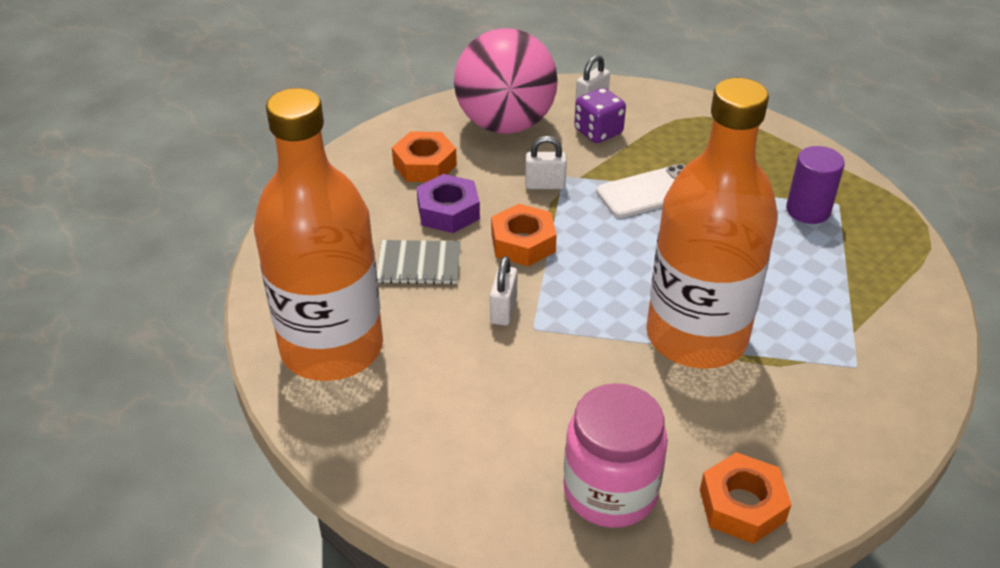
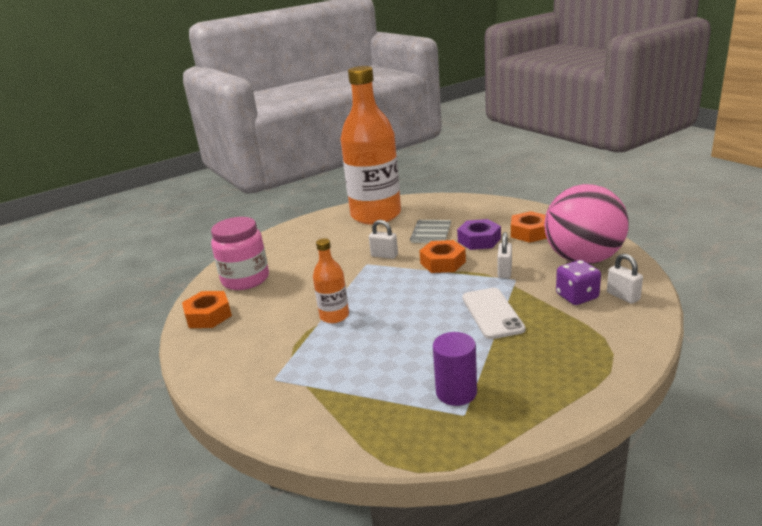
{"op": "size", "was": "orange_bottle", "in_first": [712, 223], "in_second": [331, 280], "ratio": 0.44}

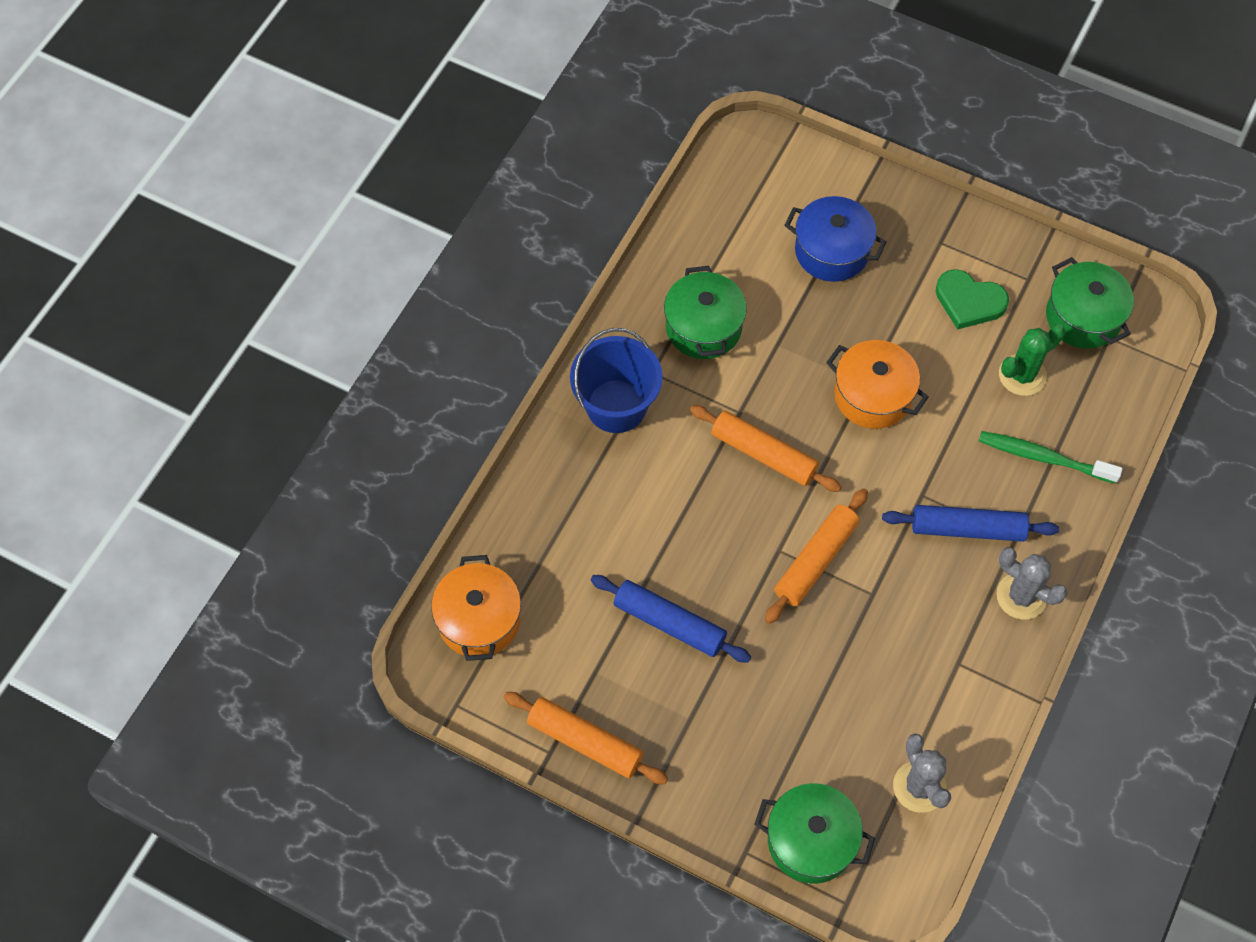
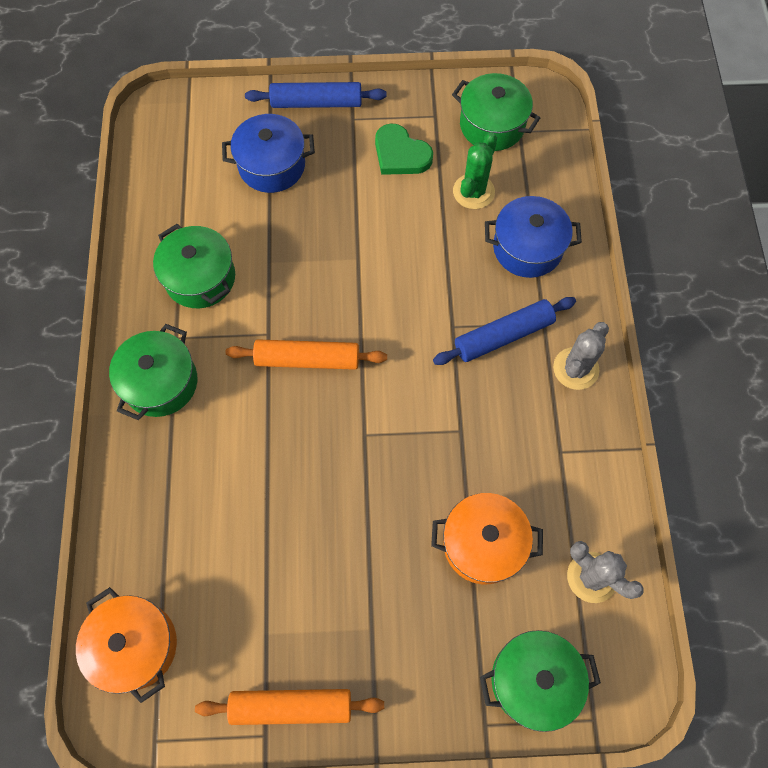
{"op": "missing", "was": "orange_rolling_pin", "in_first": [816, 556]}
{"op": "relocated", "was": "blue_rolling_pin", "in_first": [670, 618], "in_second": [316, 95]}
{"op": "relocated", "was": "orange_pot", "in_first": [877, 384], "in_second": [487, 538]}
{"op": "exchanged", "was": "blue_bucket", "now": "green_pot", "in_first": [616, 380], "in_second": [153, 372]}
{"op": "exchanged", "was": "green_toothbrush", "now": "blue_pot", "in_first": [1050, 457], "in_second": [533, 237]}
{"op": "spun", "was": "green_heart", "in_first": [972, 299], "in_second": [404, 149], "clockwise": 45}
{"op": "spun", "was": "grey_cactus", "in_first": [1031, 583], "in_second": [581, 356], "clockwise": -60}

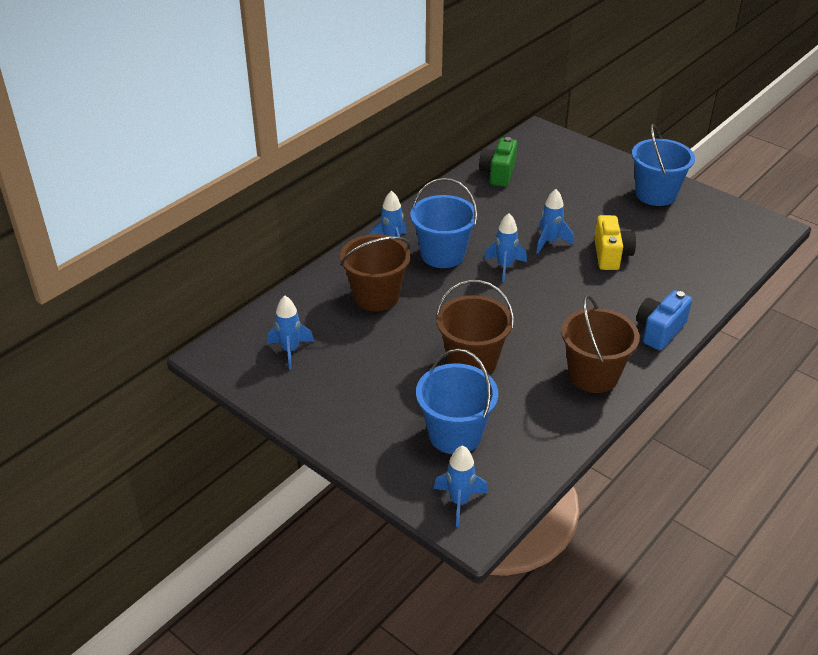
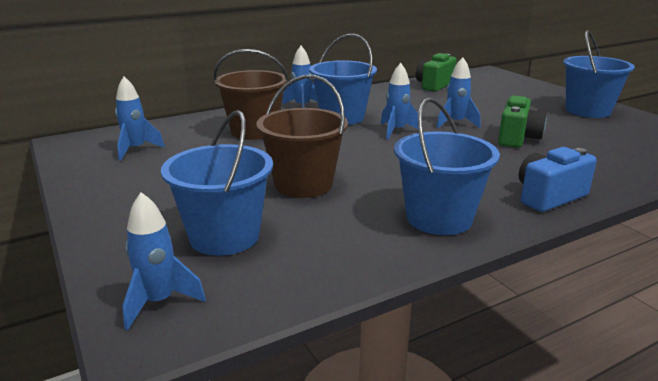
{"op": "colour", "was": "brown_bucket", "now": "blue_bucket", "in_first": [600, 344], "in_second": [447, 166]}
{"op": "colour", "was": "yellow_camera", "now": "green_camera", "in_first": [615, 242], "in_second": [522, 121]}

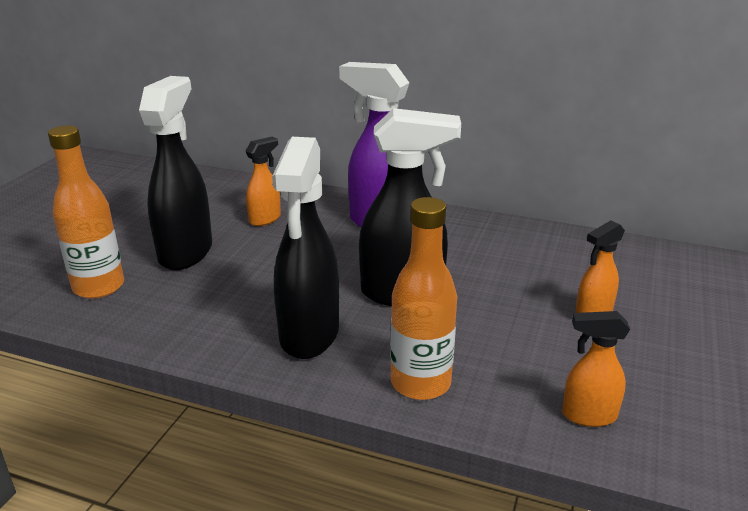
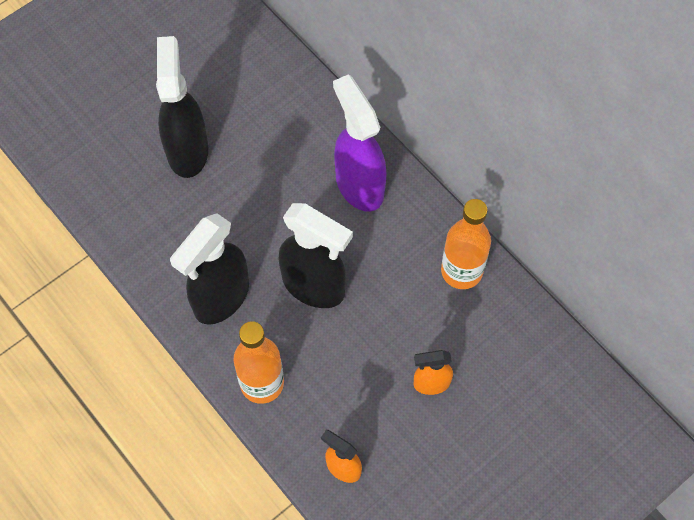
{"op": "missing", "was": "orange_spray_bottle", "in_first": [263, 181]}
{"op": "relocated", "was": "orange_bottle", "in_first": [86, 212], "in_second": [466, 244]}
{"op": "spun", "was": "black_spray_bottle", "in_first": [175, 173], "in_second": [182, 107], "clockwise": -45}

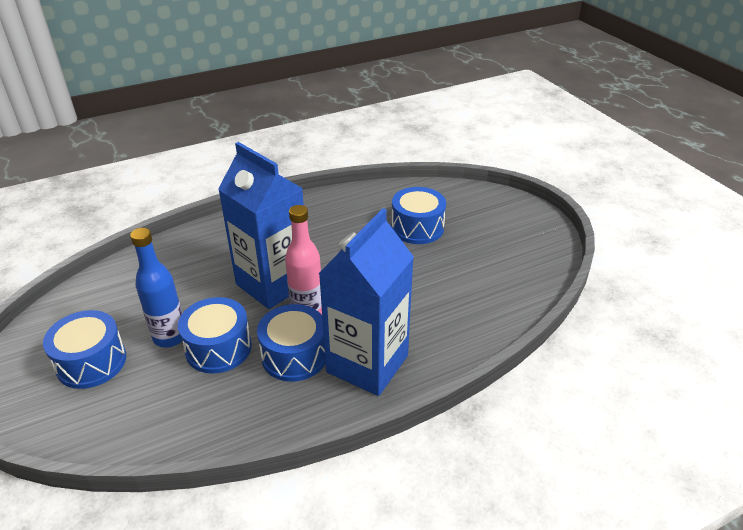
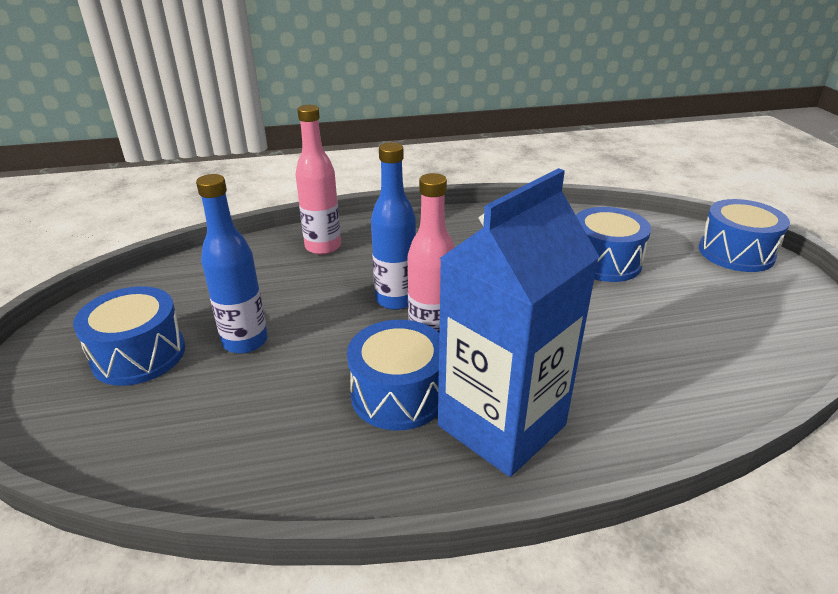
{"op": "appeared", "now": "pink_bottle", "in_second": [318, 180]}
{"op": "relocated", "was": "blue_drum", "in_first": [215, 335], "in_second": [744, 235]}
{"op": "exchanged", "was": "blue_carton", "now": "blue_bottle", "in_first": [261, 225], "in_second": [393, 226]}

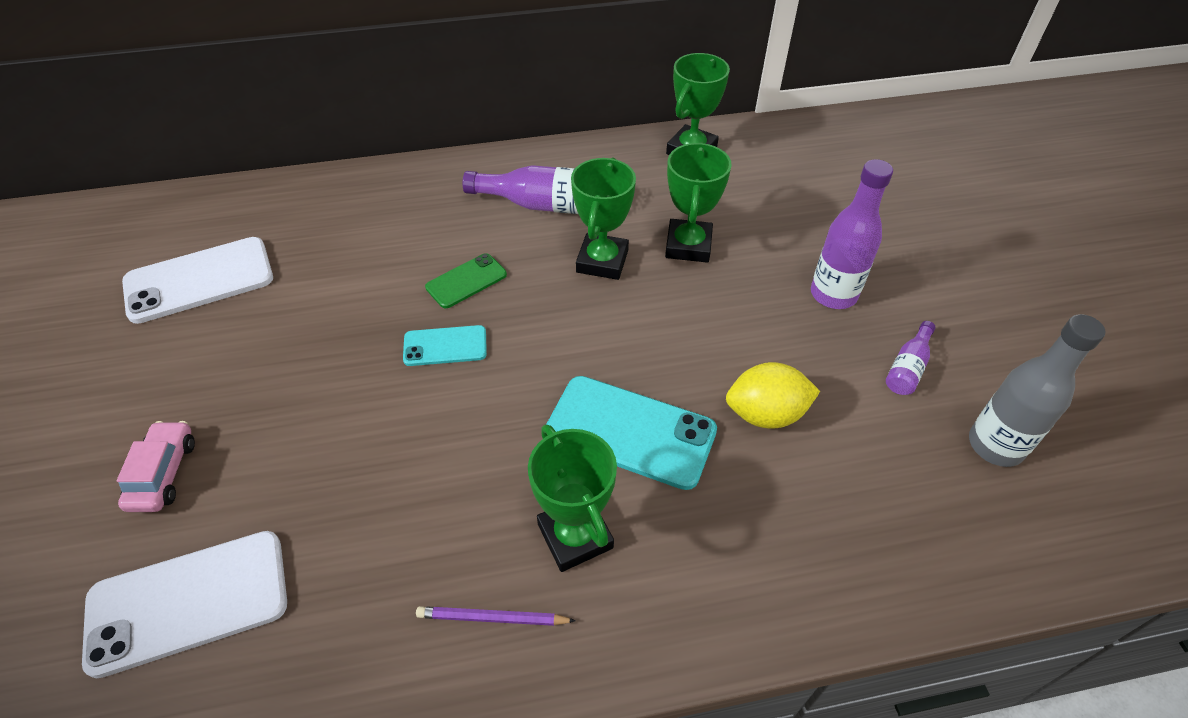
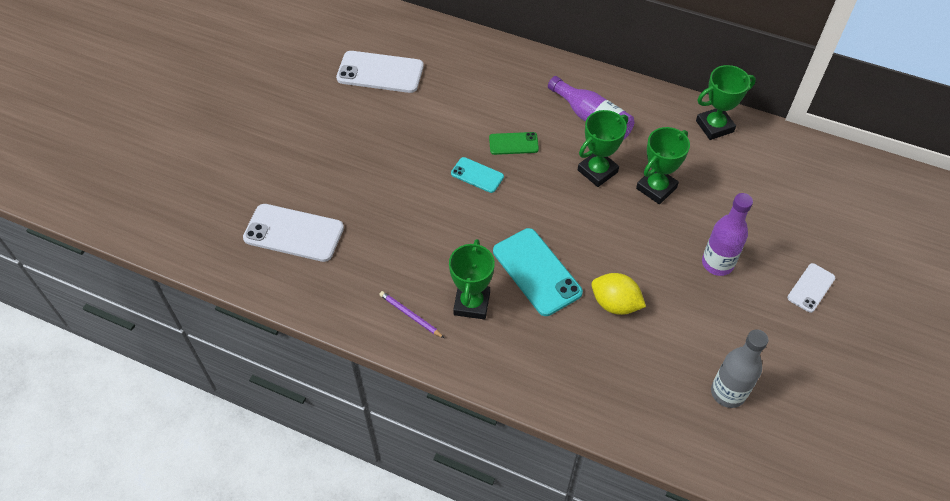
{"op": "missing", "was": "pink_car", "in_first": [156, 466]}
{"op": "missing", "was": "purple_bottle", "in_first": [911, 358]}
{"op": "appeared", "now": "white_phone", "in_second": [811, 288]}

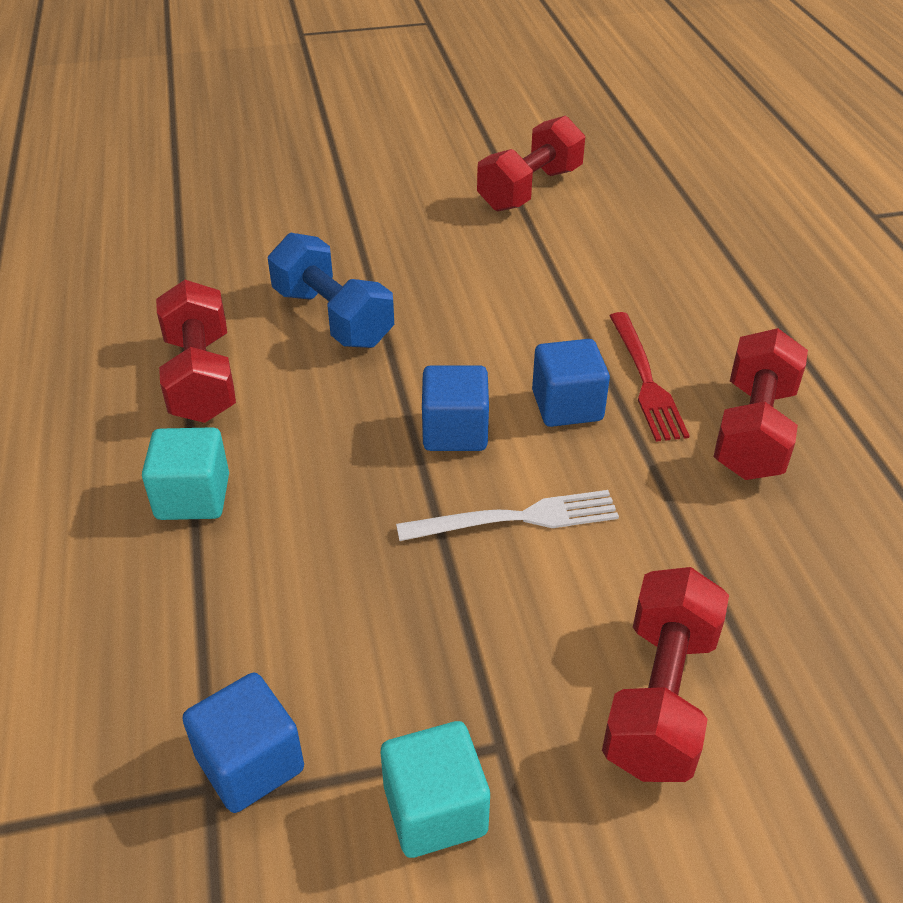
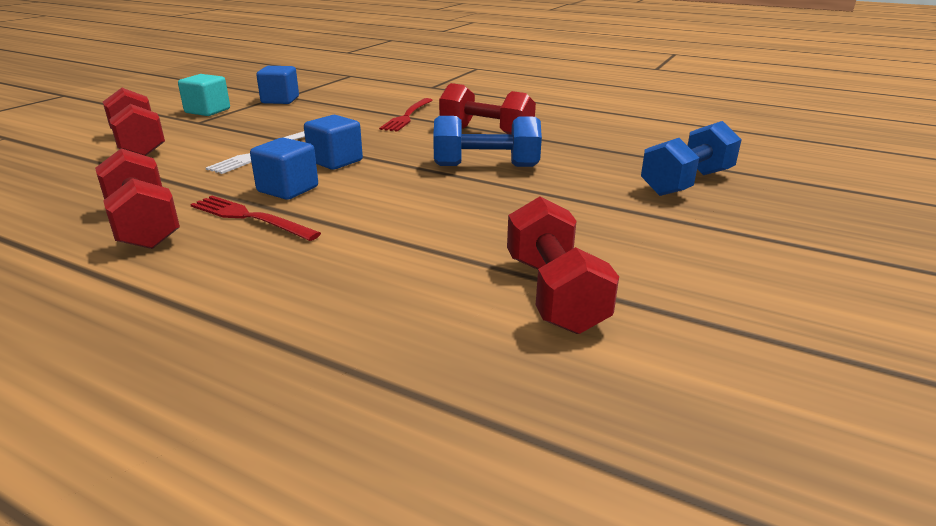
{"op": "appeared", "now": "blue_dumbbell", "in_second": [691, 158]}
{"op": "exchanged", "was": "turquoise_cube", "now": "red_fork", "in_first": [185, 473], "in_second": [406, 115]}

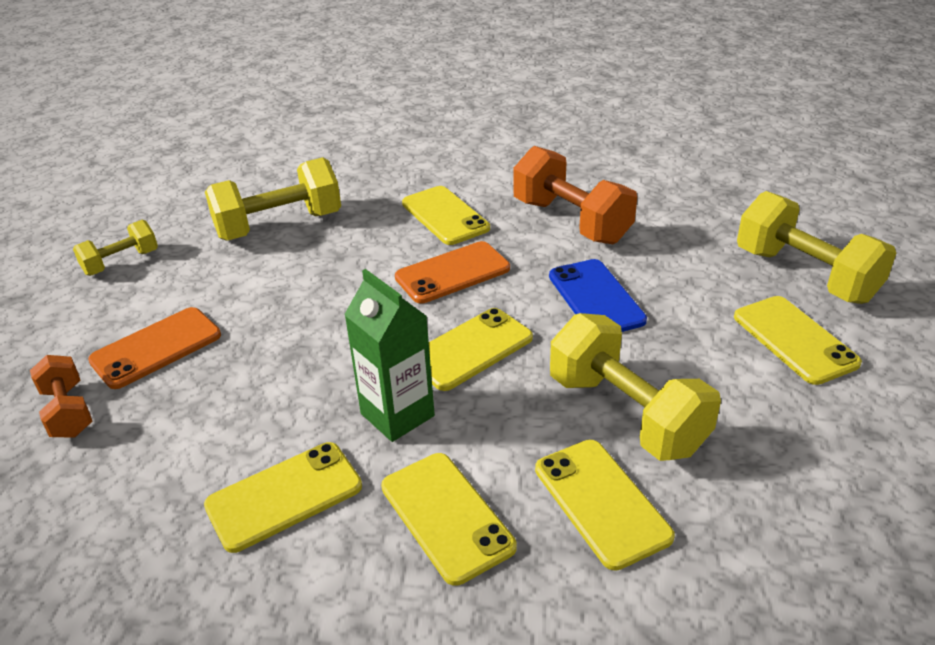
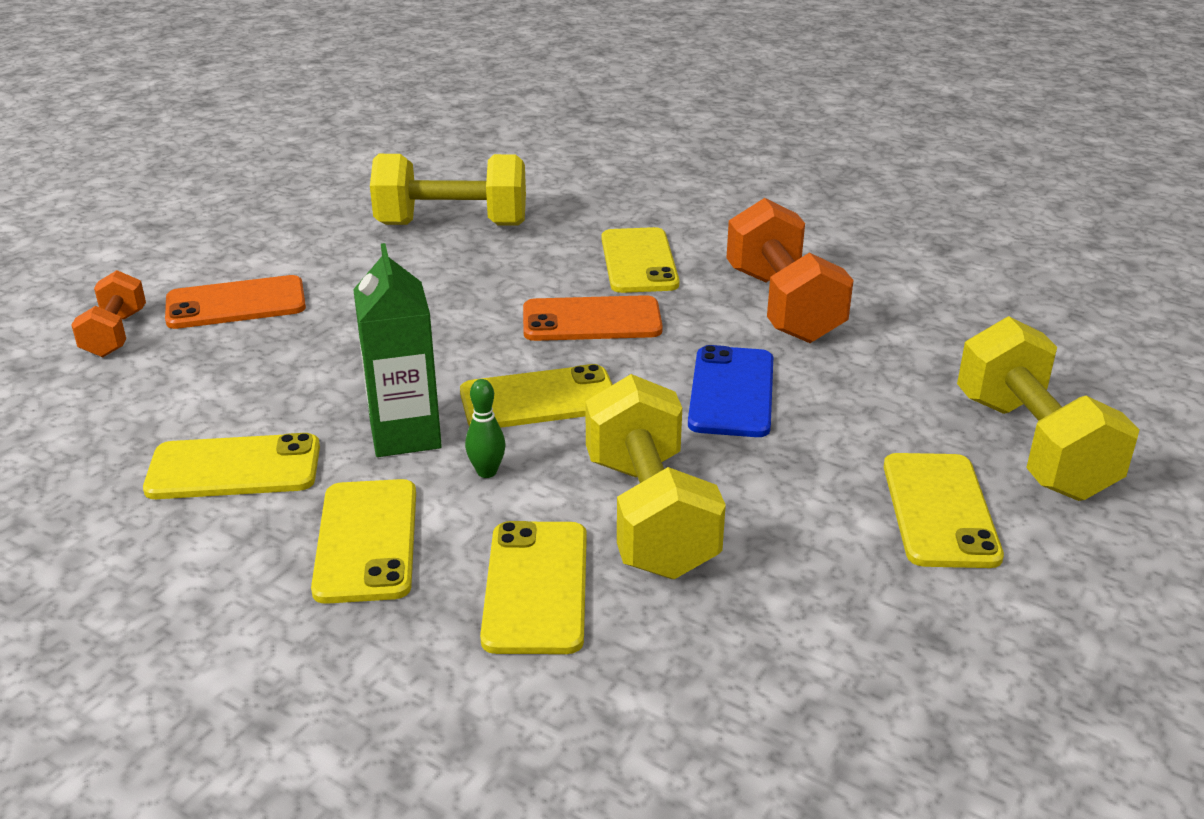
{"op": "missing", "was": "yellow_dumbbell", "in_first": [115, 248]}
{"op": "appeared", "now": "green_bowling_pin", "in_second": [485, 428]}

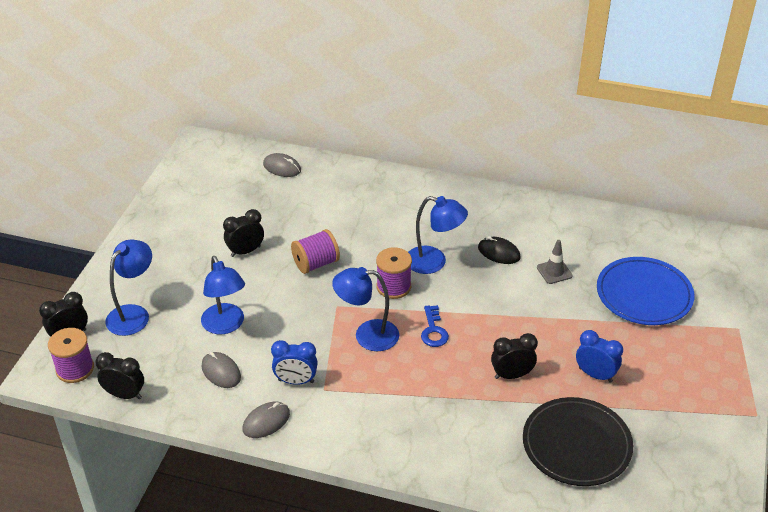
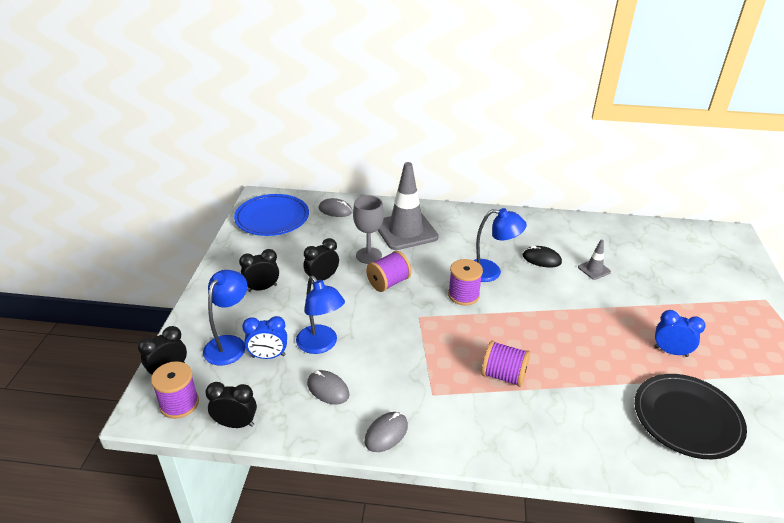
{"op": "missing", "was": "blue_lamp", "in_first": [365, 309]}
{"op": "missing", "was": "blue_key", "in_first": [435, 326]}
{"op": "appeared", "now": "grey_goblet", "in_second": [368, 229]}
{"op": "appeared", "now": "grey_traffic_cone", "in_second": [408, 206]}
{"op": "appeared", "now": "purple_spool", "in_second": [505, 363]}
{"op": "relocated", "was": "blue_clock", "in_first": [294, 362], "in_second": [264, 337]}
{"op": "relocated", "was": "black_clock", "in_first": [514, 356], "in_second": [259, 270]}
{"op": "relocated", "was": "blue_plate", "in_first": [645, 291], "in_second": [271, 215]}

